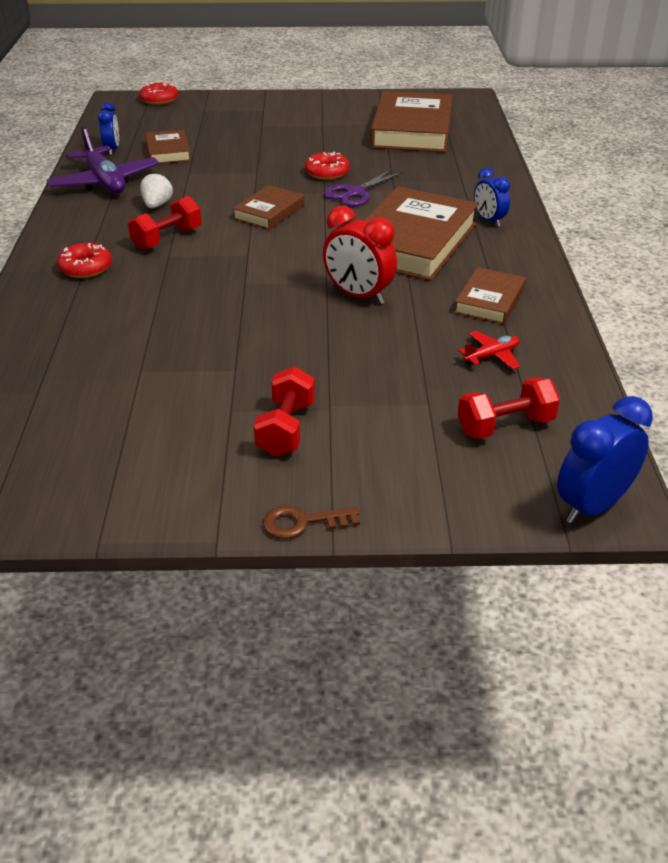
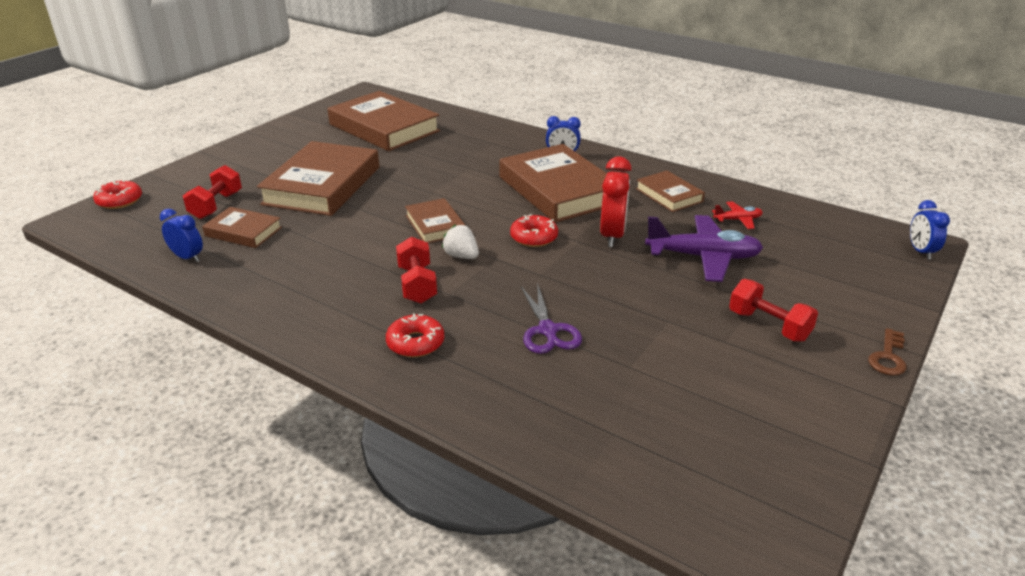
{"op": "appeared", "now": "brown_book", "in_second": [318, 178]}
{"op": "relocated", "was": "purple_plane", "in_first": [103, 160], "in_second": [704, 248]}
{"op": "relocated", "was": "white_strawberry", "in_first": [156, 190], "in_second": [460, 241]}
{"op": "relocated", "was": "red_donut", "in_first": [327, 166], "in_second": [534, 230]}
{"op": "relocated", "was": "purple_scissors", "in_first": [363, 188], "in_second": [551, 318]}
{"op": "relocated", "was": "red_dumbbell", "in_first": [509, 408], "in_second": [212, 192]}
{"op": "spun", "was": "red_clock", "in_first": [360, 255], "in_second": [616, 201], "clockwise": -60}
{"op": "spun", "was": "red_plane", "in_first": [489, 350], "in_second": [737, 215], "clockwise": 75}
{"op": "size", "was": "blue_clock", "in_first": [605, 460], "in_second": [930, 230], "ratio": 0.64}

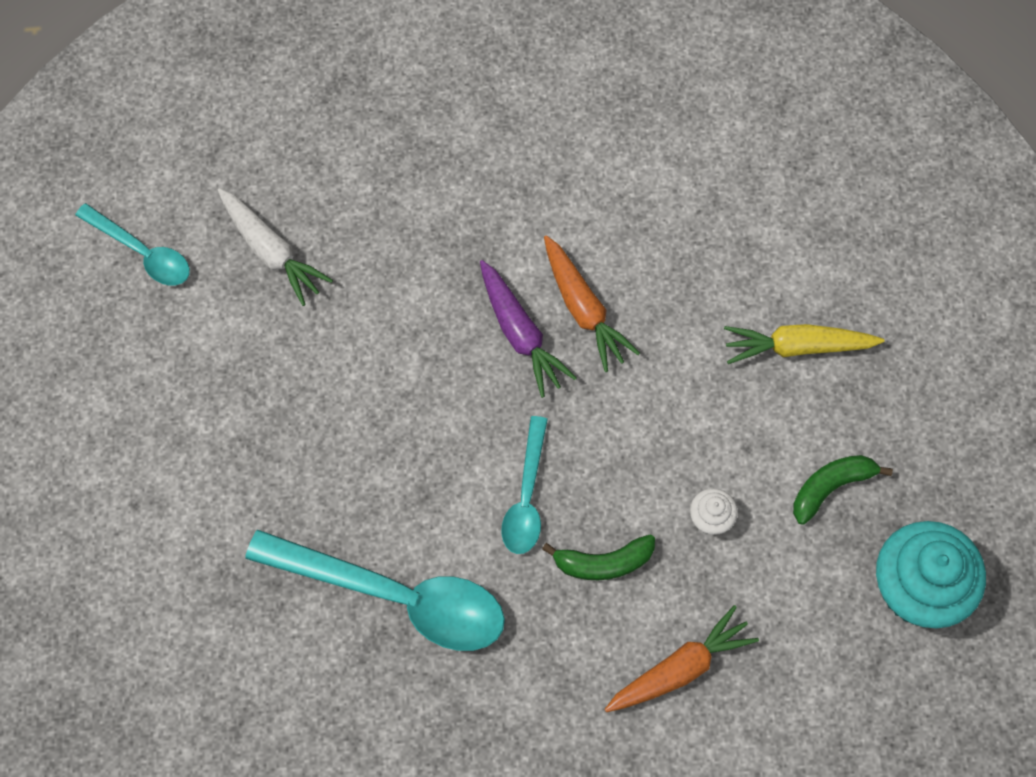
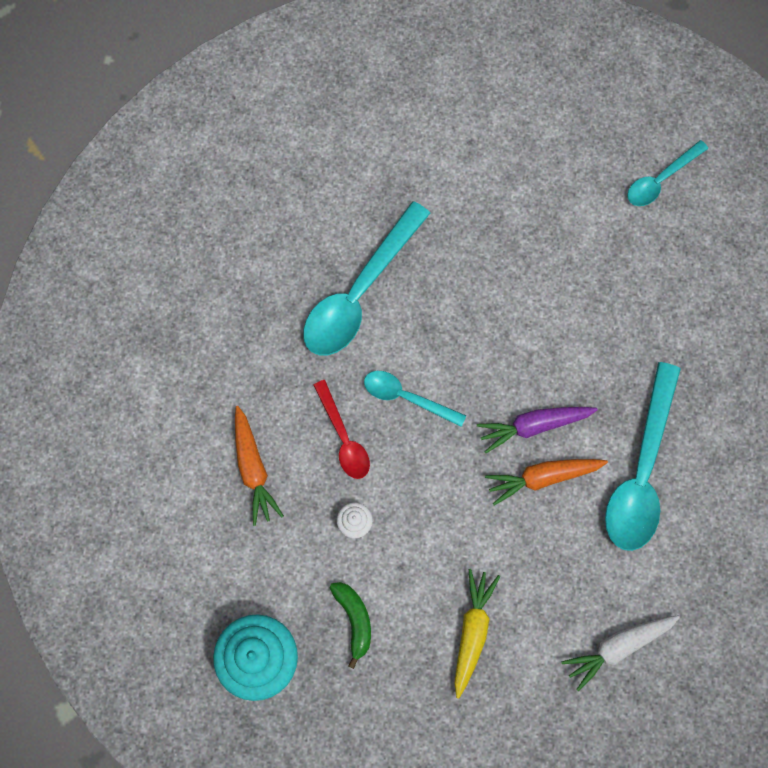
{"op": "appeared", "now": "turquoise_spoon", "in_second": [643, 456]}
{"op": "relocated", "was": "white_carrot", "in_first": [275, 247], "in_second": [620, 653]}
{"op": "exchanged", "was": "green_banana", "now": "red_spoon", "in_first": [598, 557], "in_second": [341, 429]}

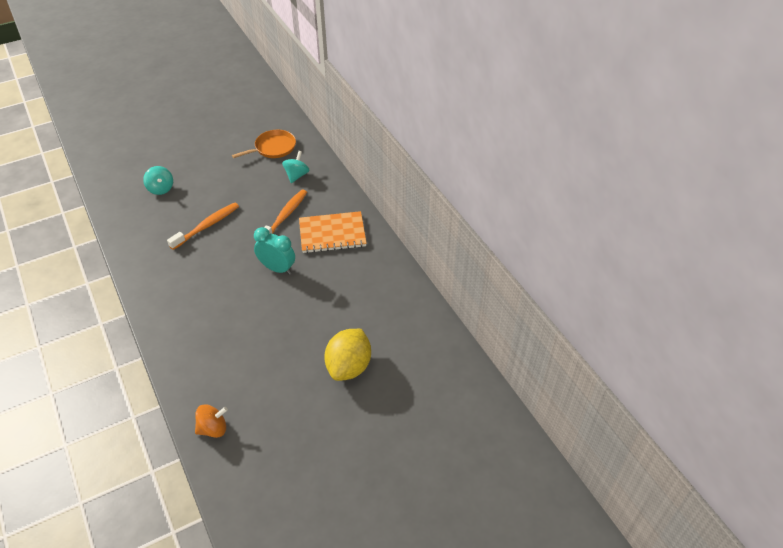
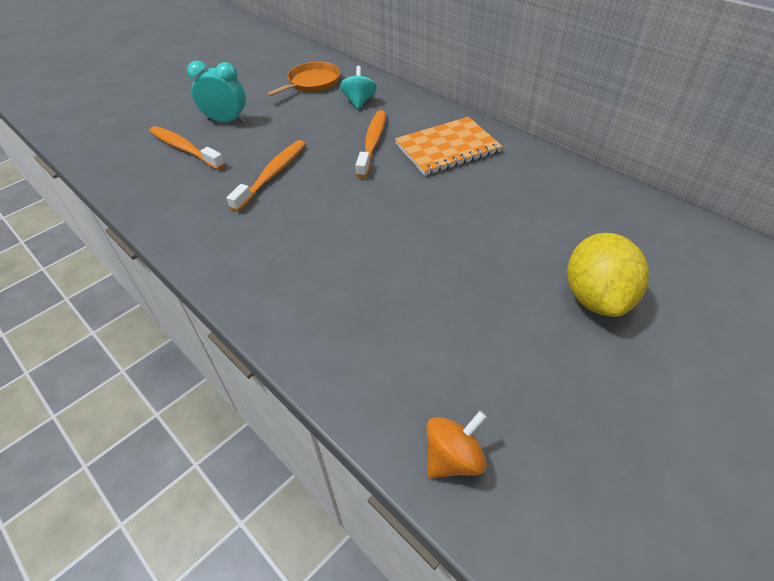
{"op": "relocated", "was": "turquoise_clock", "in_first": [274, 251], "in_second": [216, 92]}
{"op": "exchanged", "was": "turquoise_spinning_top", "now": "orange_toothbrush", "in_first": [158, 180], "in_second": [187, 148]}

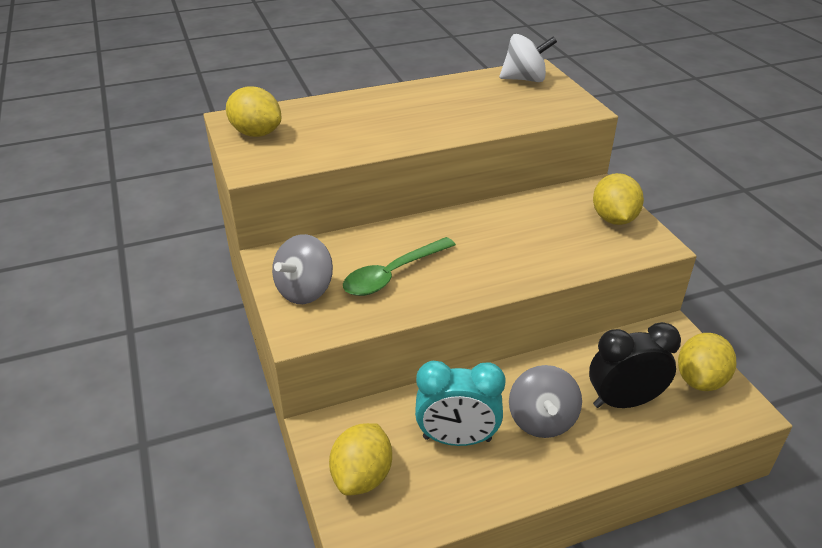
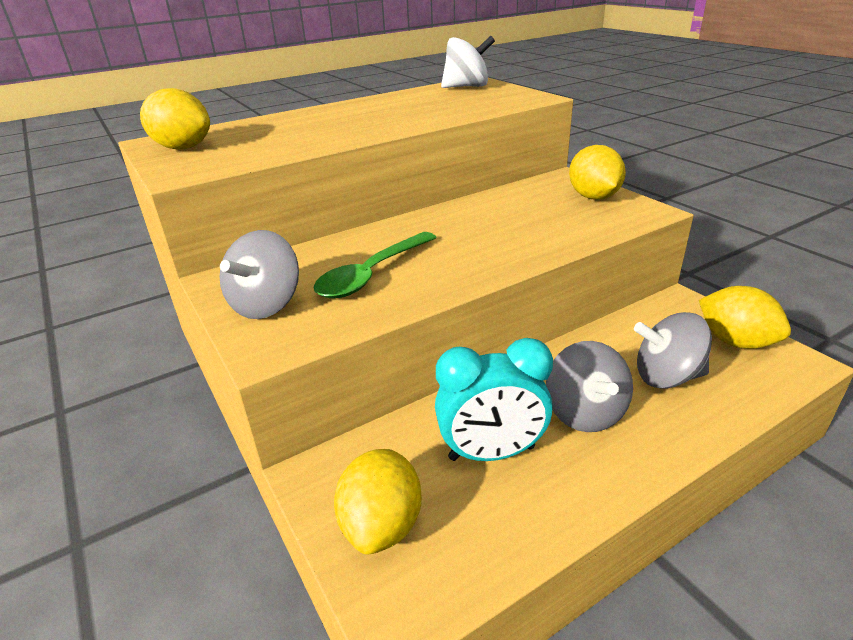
{"op": "exchanged", "was": "black_clock", "now": "grey_spinning_top", "in_first": [635, 365], "in_second": [673, 350]}
{"op": "spun", "was": "yellow_lemon", "in_first": [707, 362], "in_second": [745, 317], "clockwise": -60}

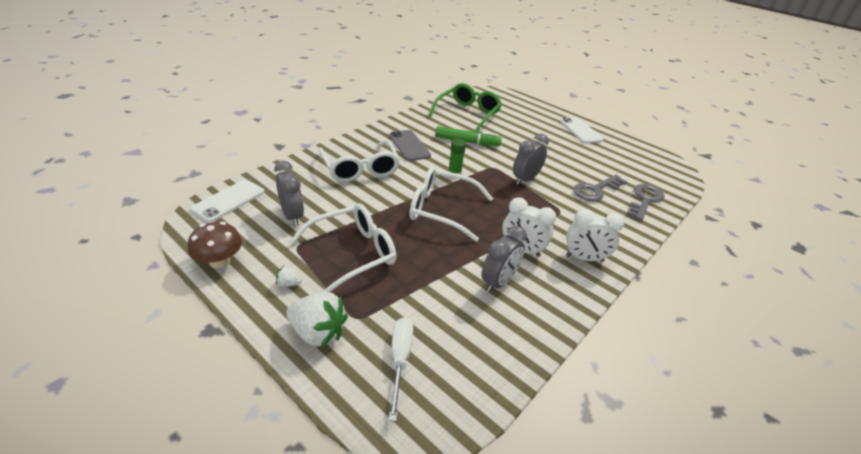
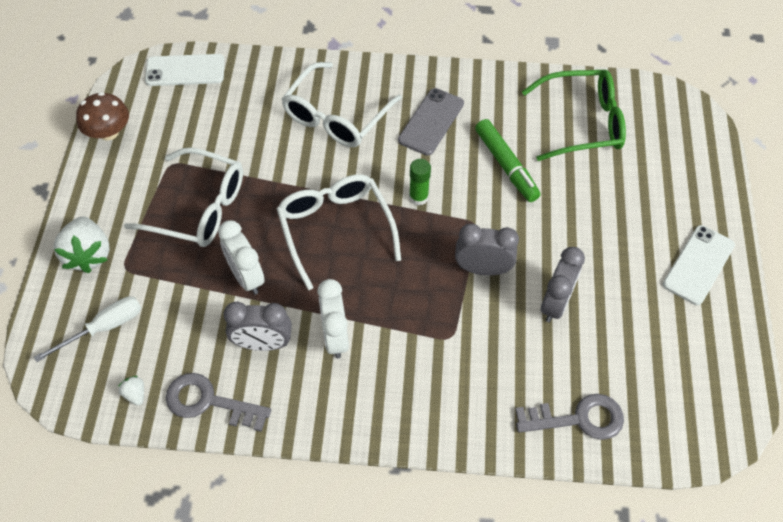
{"op": "relocated", "was": "grey_clock", "in_first": [289, 193], "in_second": [563, 284]}
{"op": "relocated", "was": "white_strawberry", "in_first": [289, 276], "in_second": [131, 391]}
{"op": "relocated", "was": "white_clock", "in_first": [595, 235], "in_second": [241, 257]}
{"op": "relocated", "was": "grey_key", "in_first": [600, 188], "in_second": [218, 402]}

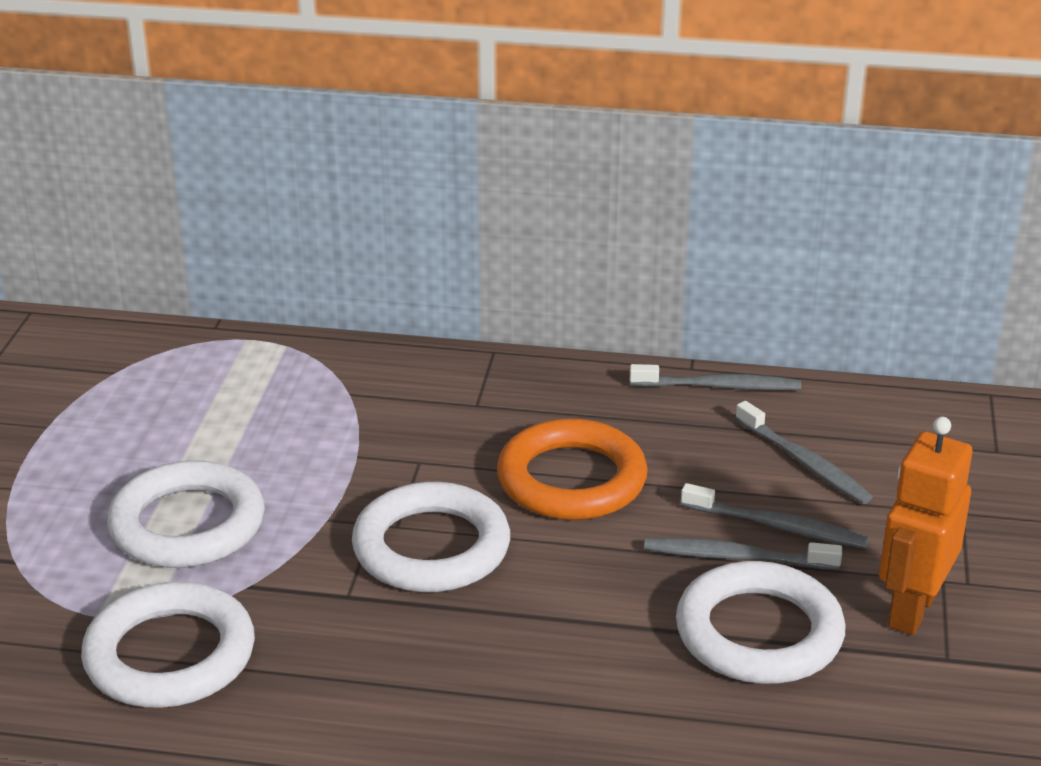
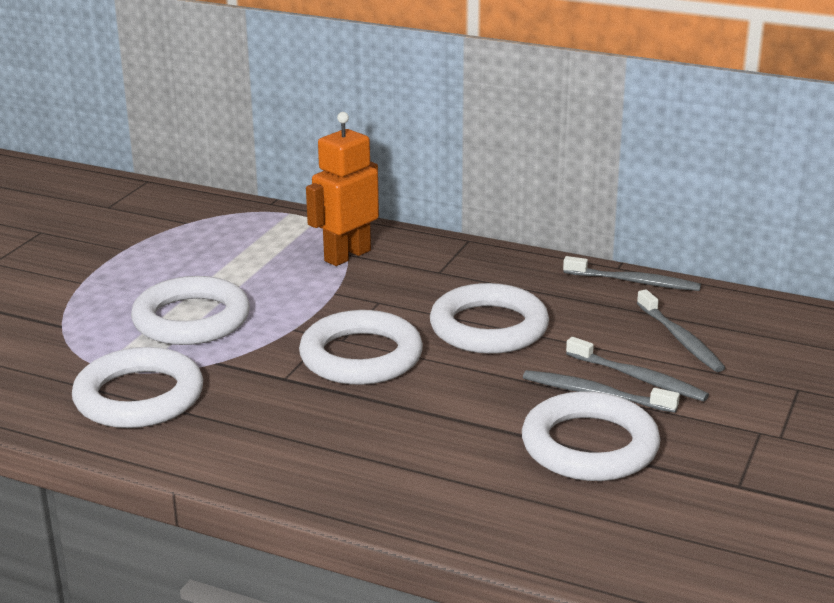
{"op": "relocated", "was": "orange_robot", "in_first": [925, 526], "in_second": [342, 189]}
{"op": "colour", "was": "orange_ring", "now": "white_ring", "in_first": [572, 469], "in_second": [489, 318]}

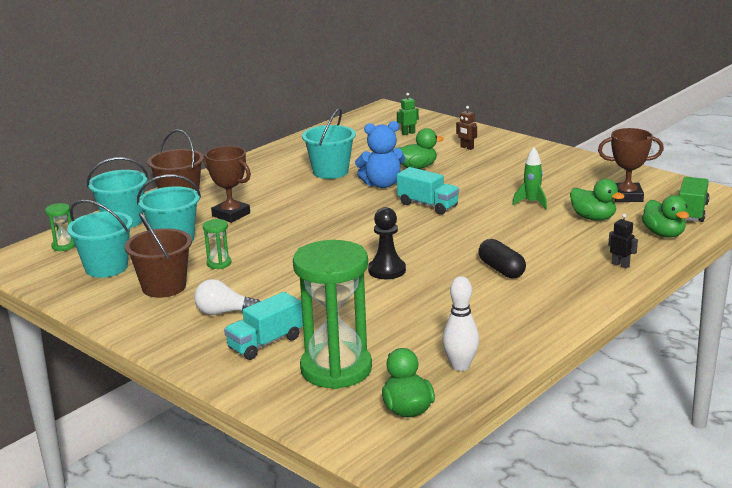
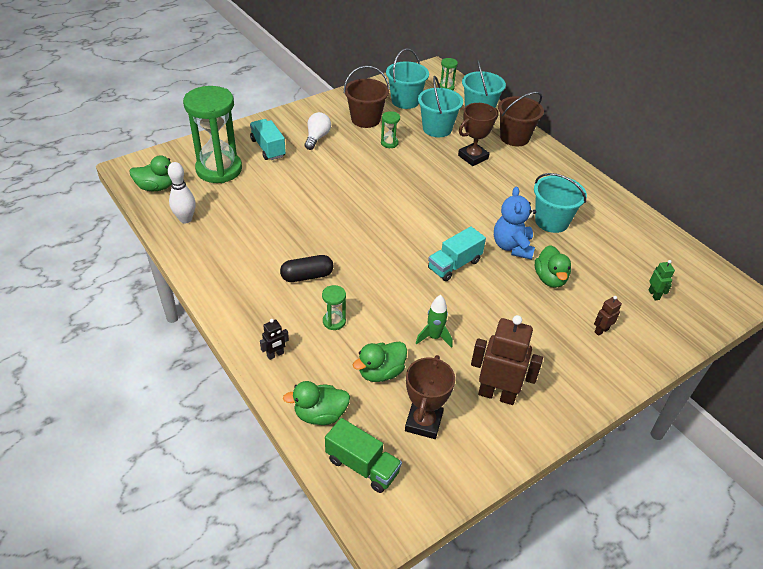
{"op": "missing", "was": "black_pawn", "in_first": [387, 243]}
{"op": "appeared", "now": "green_hourglass", "in_second": [334, 307]}
{"op": "appeared", "now": "brown_robot", "in_second": [507, 360]}

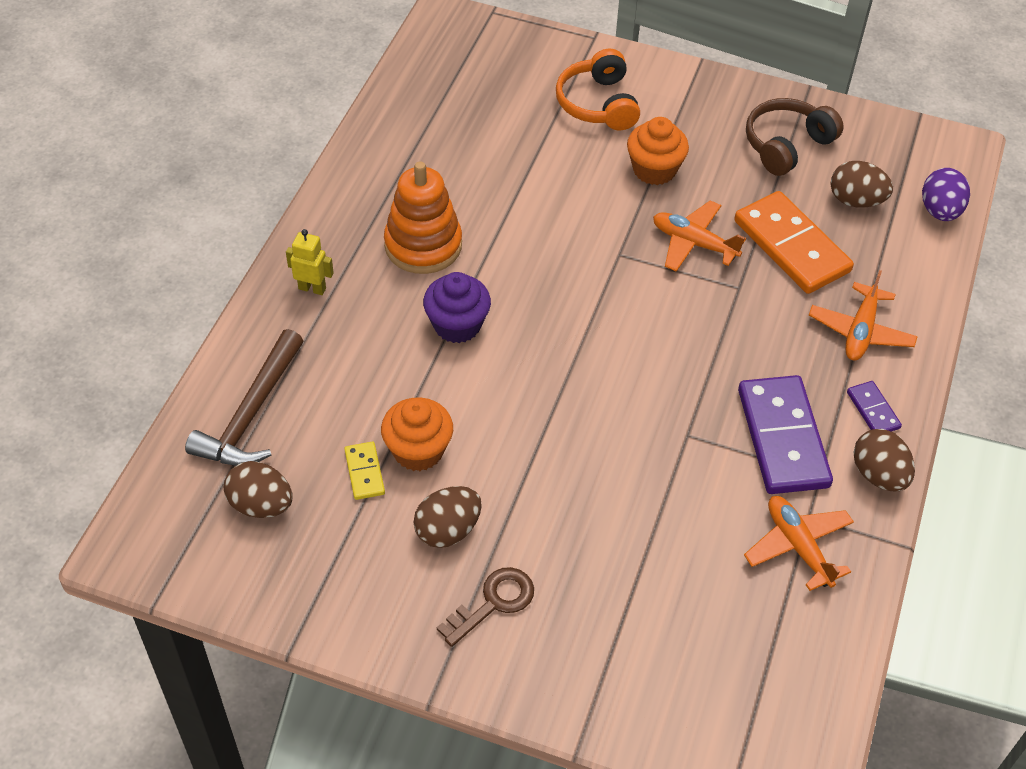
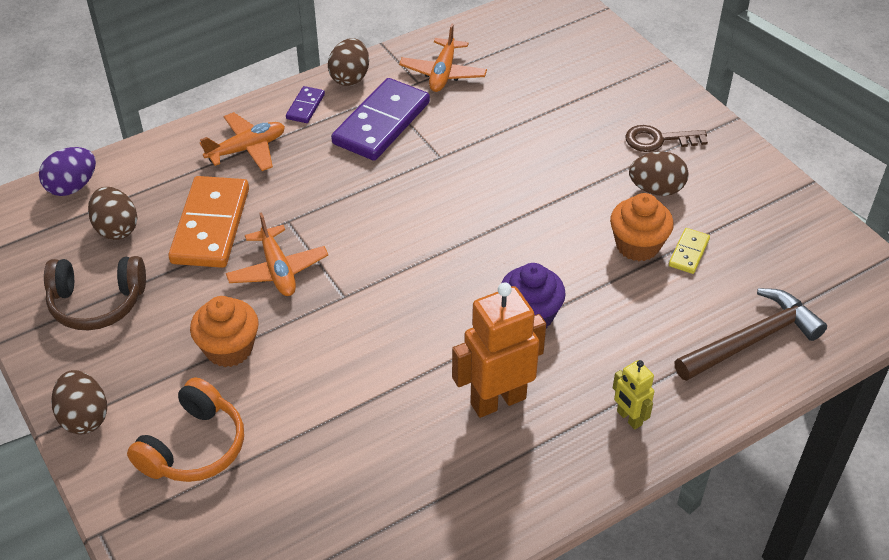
{"op": "relocated", "was": "brown_egg", "in_first": [258, 489], "in_second": [79, 402]}
{"op": "exchanged", "was": "orange_stacking_toy", "now": "orange_robot", "in_first": [423, 217], "in_second": [499, 350]}

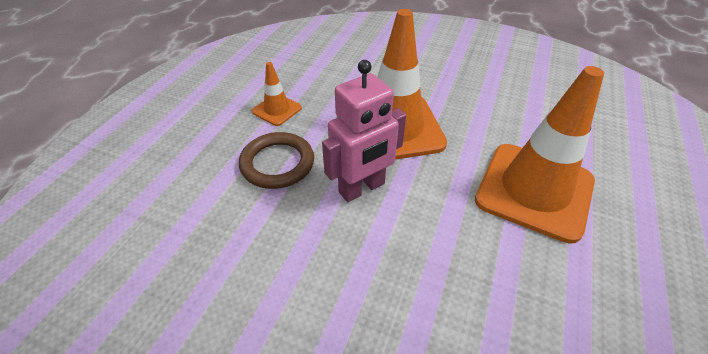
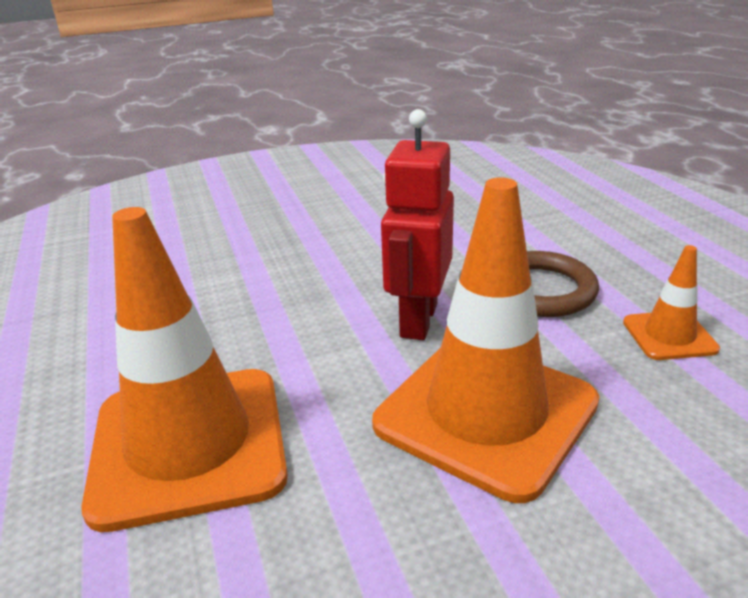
{"op": "colour", "was": "pink_robot", "now": "red_robot", "in_first": [364, 131], "in_second": [417, 224]}

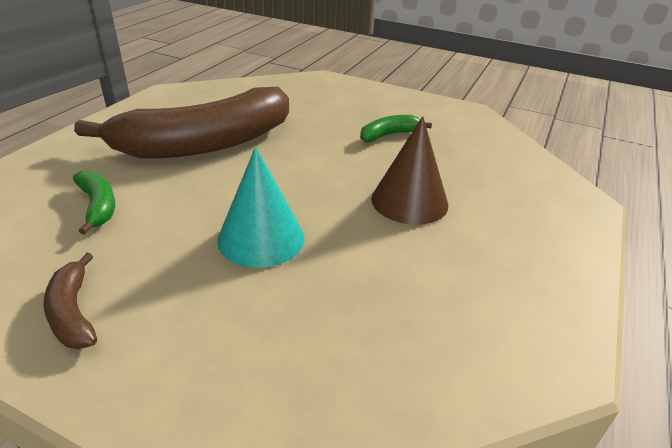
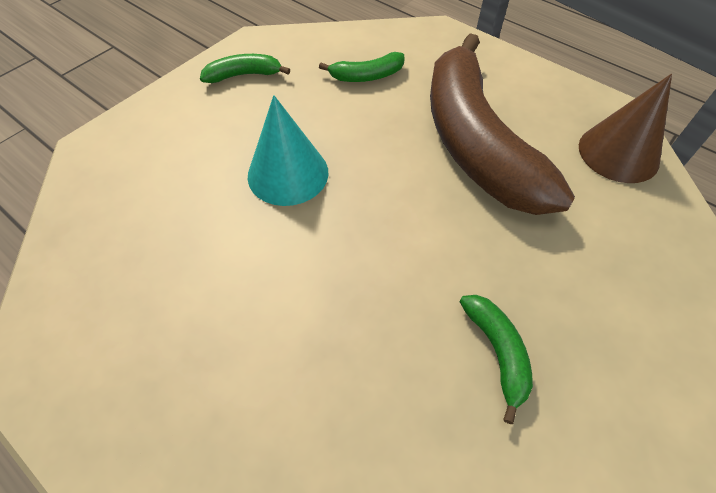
{"op": "relocated", "was": "brown_cone", "in_first": [409, 170], "in_second": [625, 128]}
{"op": "colour", "was": "brown_banana", "now": "green_banana", "in_first": [70, 301], "in_second": [245, 68]}

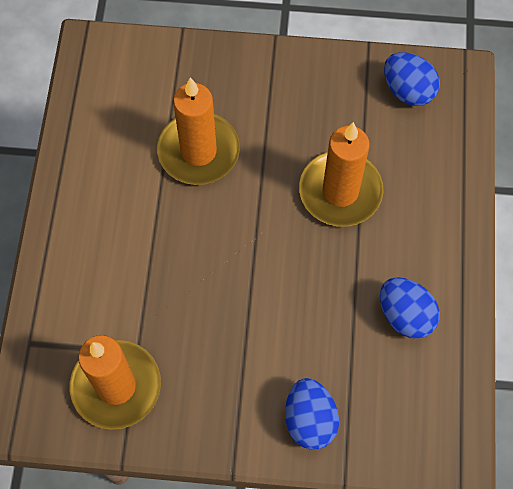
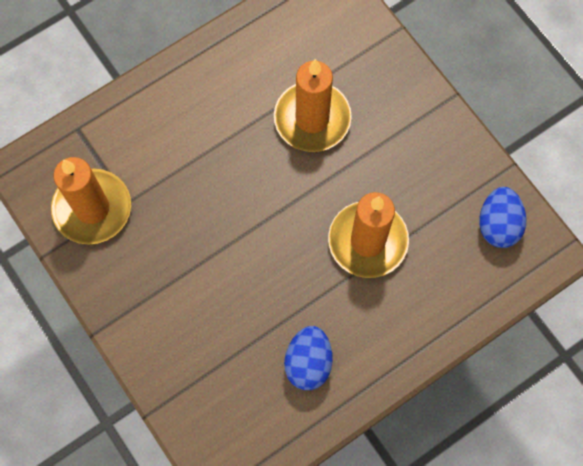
{"op": "missing", "was": "blue_egg", "in_first": [312, 414]}

